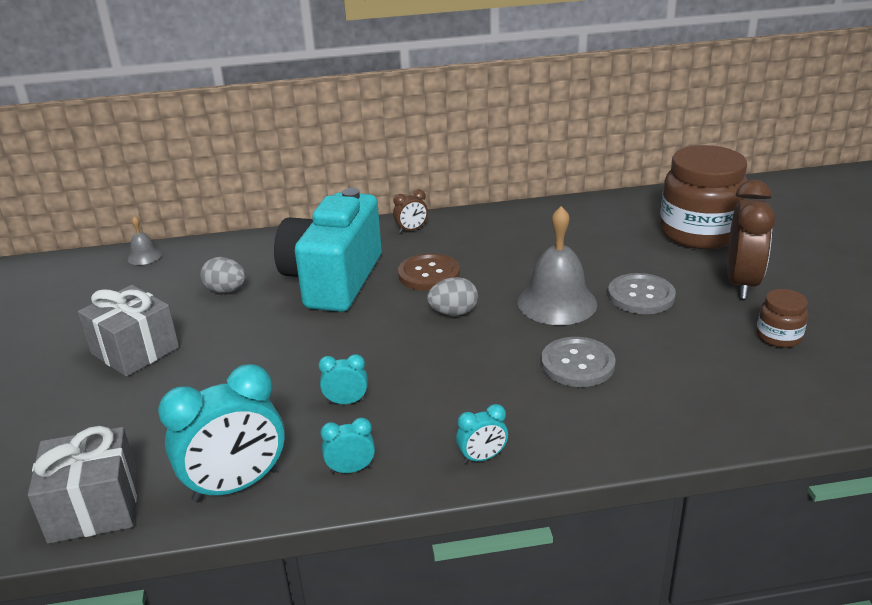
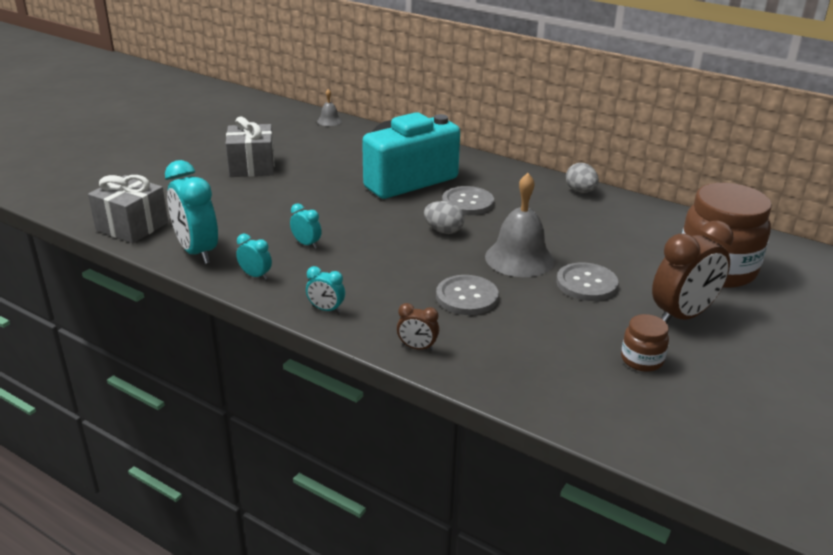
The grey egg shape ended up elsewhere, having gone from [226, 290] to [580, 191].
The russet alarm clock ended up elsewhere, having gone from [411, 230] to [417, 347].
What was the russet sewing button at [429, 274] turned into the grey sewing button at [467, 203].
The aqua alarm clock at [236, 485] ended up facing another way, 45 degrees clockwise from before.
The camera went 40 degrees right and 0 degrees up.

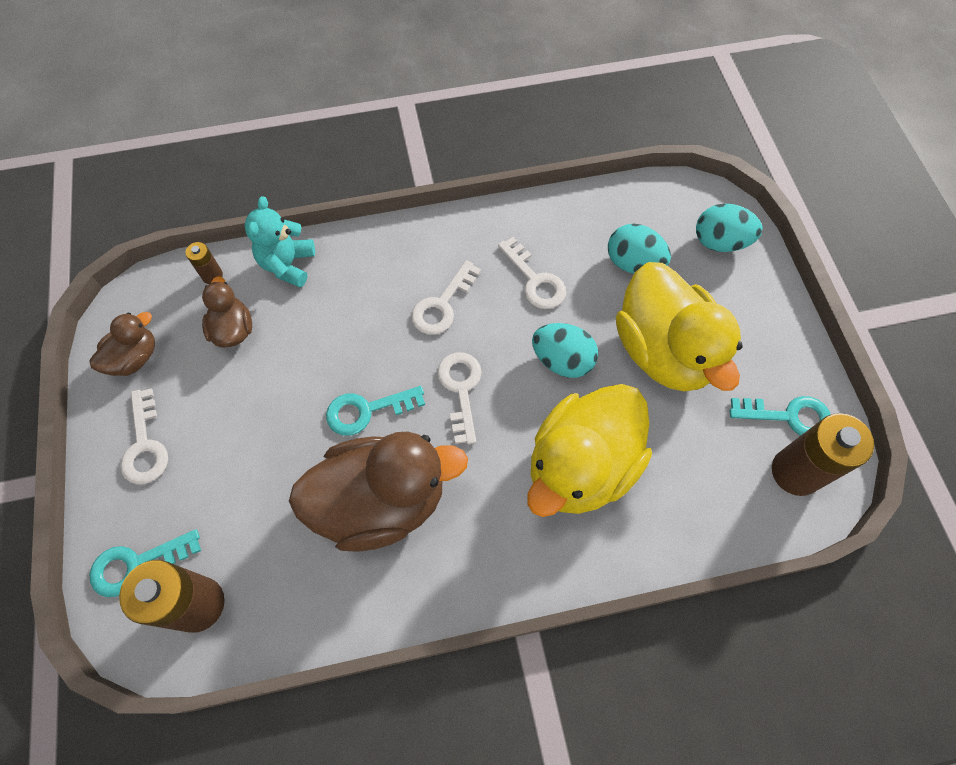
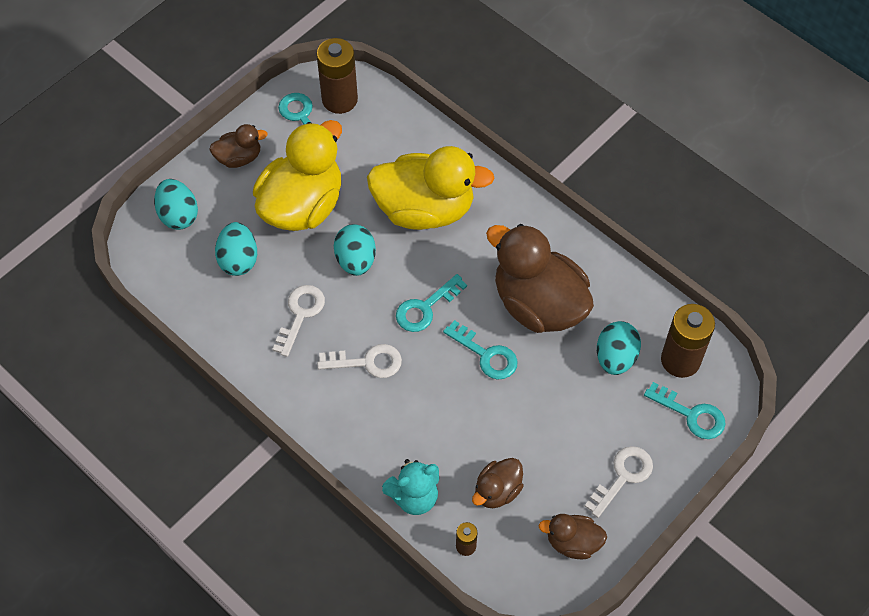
The second view gained the russet duck at [239, 158].
The second view gained the aqua egg shape at [615, 358].
What was the snow-white latchkey at [461, 389] turned into the aqua latchkey at [425, 308].
The camera went 125 degrees left and 5 degrees down.

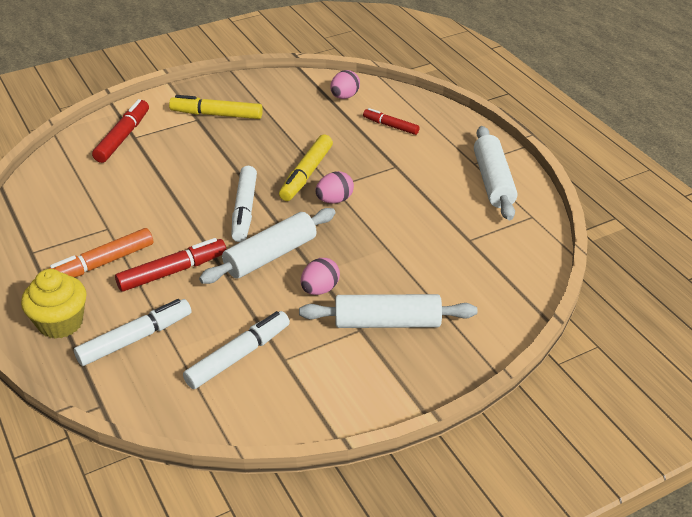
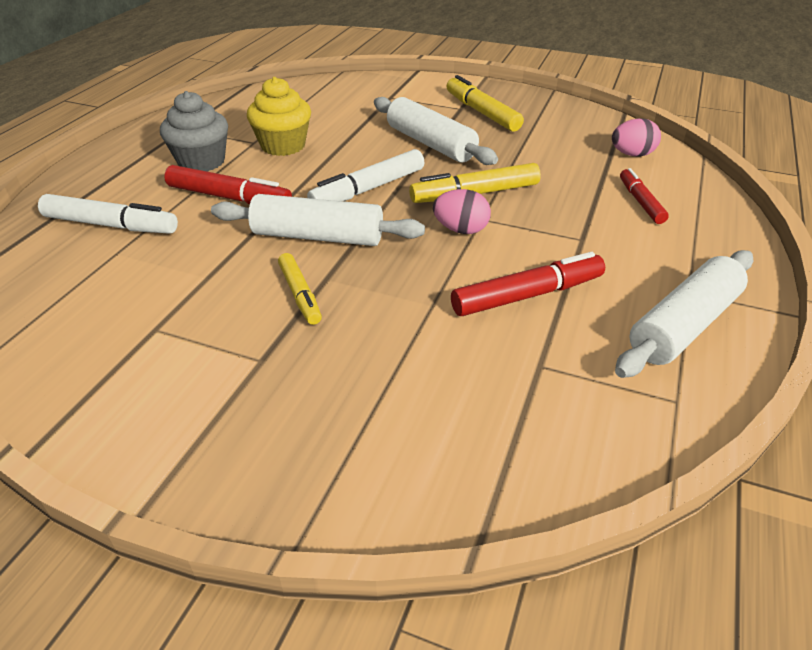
The second view lost the snow-white marker pen at [238, 356].
The golden muffin ended up elsewhere, having gone from [60, 323] to [283, 145].
The red marker pen ended up elsewhere, having gone from [122, 137] to [527, 295].
The snow-white pastry roller ended up elsewhere, having gone from [387, 322] to [430, 144].
Where the orange marker pen stood at [101, 264], the grey muffin came to stand at [201, 161].
Where the rosy egg shape stood at [320, 289], the golden marker pen came to stand at [300, 294].
The camera went 50 degrees right and 0 degrees up.

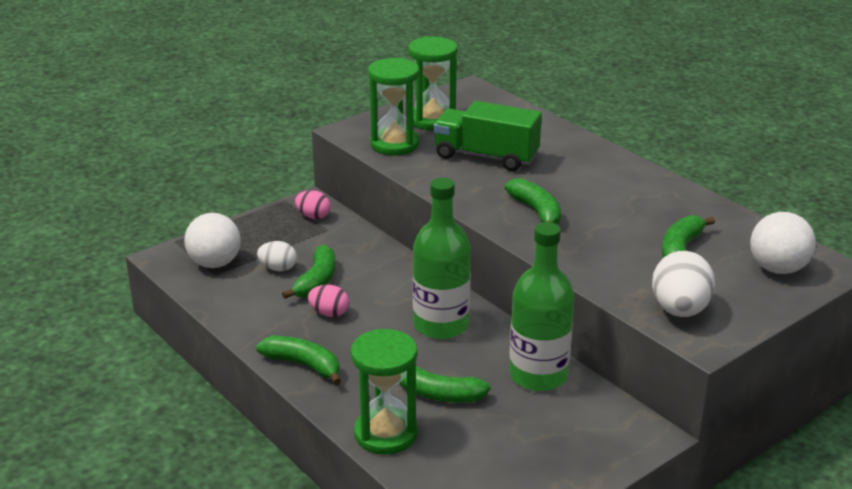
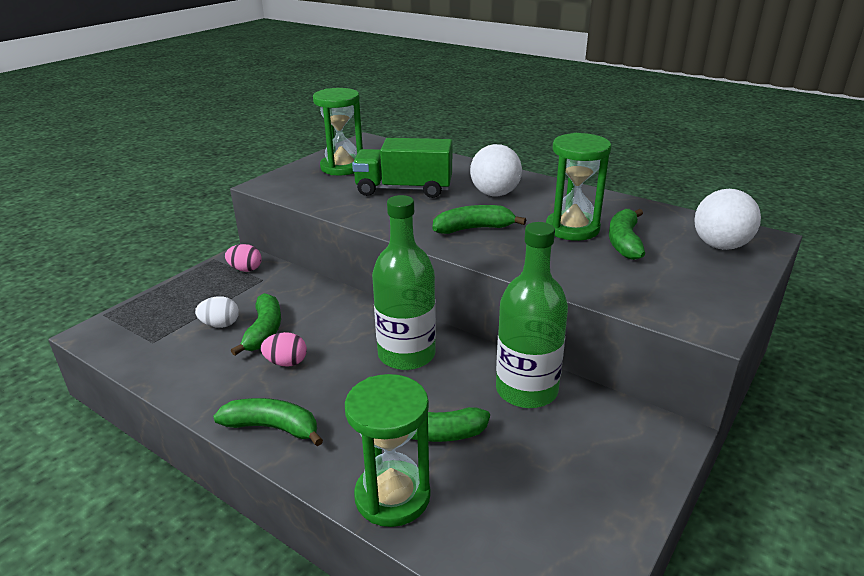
The second view lost the snow-white egg shape at [679, 310].
The snow-white sphere ended up elsewhere, having gone from [215, 263] to [495, 194].
The green sandglass ended up elsewhere, having gone from [394, 144] to [572, 228].
The green banana fruit at [536, 212] ended up facing another way, 60 degrees counterclockwise from before.
The camera went 15 degrees left and 0 degrees up.

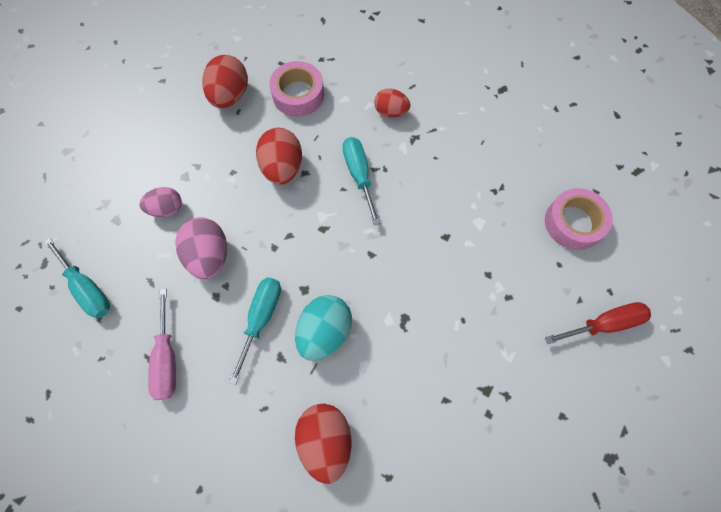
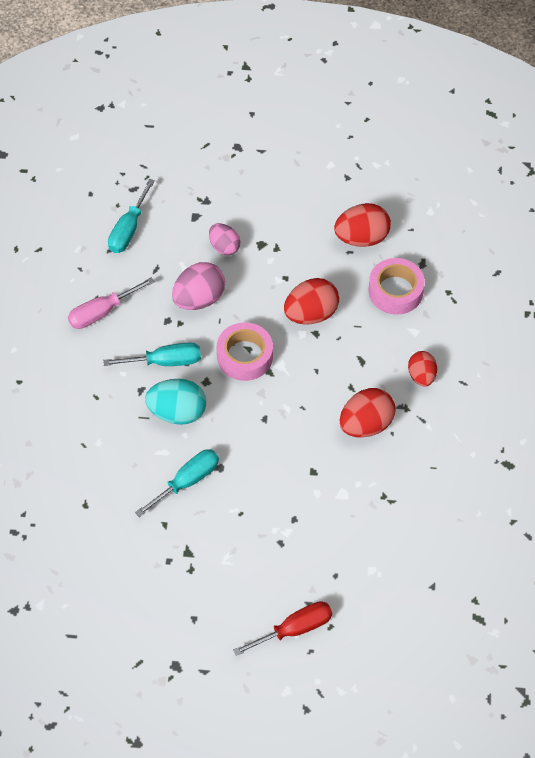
The red egg shape ended up elsewhere, having gone from [325, 440] to [366, 424].
The aqua screwdriver ended up elsewhere, having gone from [359, 175] to [187, 481].
The rosy tape ended up elsewhere, having gone from [573, 223] to [245, 356].
The red screwdriver at [604, 324] ended up facing another way, 75 degrees counterclockwise from before.
The camera went 65 degrees right and 10 degrees down.

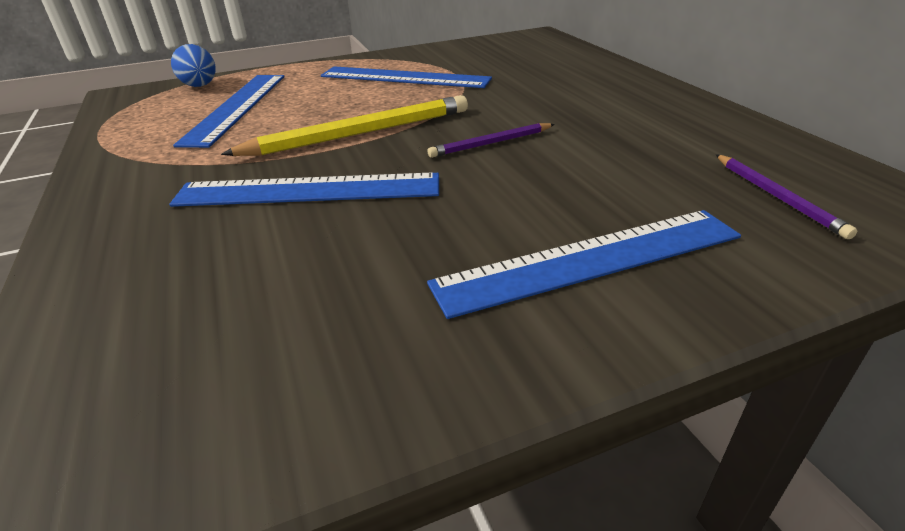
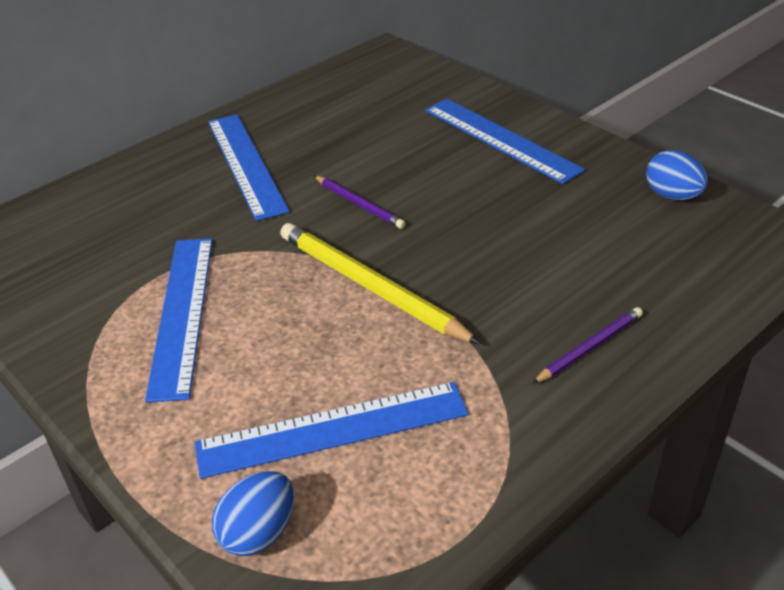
The second view gained the blue egg shape at [672, 196].
The blue straightedge ended up elsewhere, having gone from [308, 190] to [246, 164].
The purple wooden pencil ended up elsewhere, having gone from [777, 197] to [589, 348].
The camera went 110 degrees left and 5 degrees up.

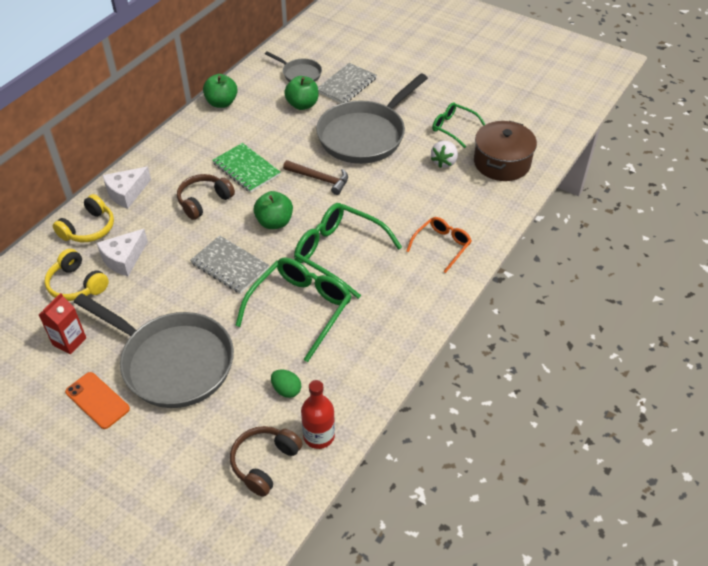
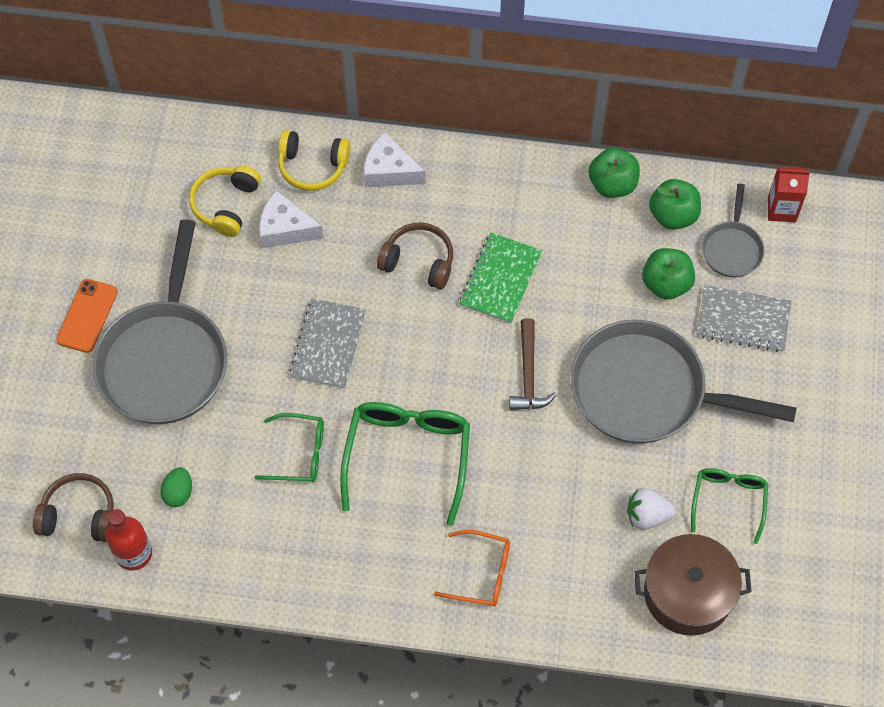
The red juice carton ended up elsewhere, having gone from [69, 341] to [781, 209].
The green apple ended up elsewhere, having gone from [274, 222] to [673, 215].
The size of the green spectacles at [300, 308] changed by a factor of 0.59.
The camera went 65 degrees right and 15 degrees up.

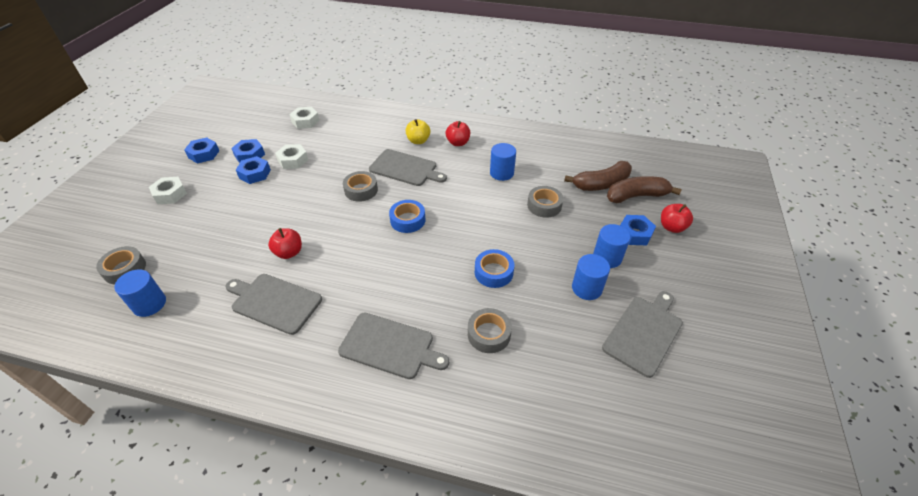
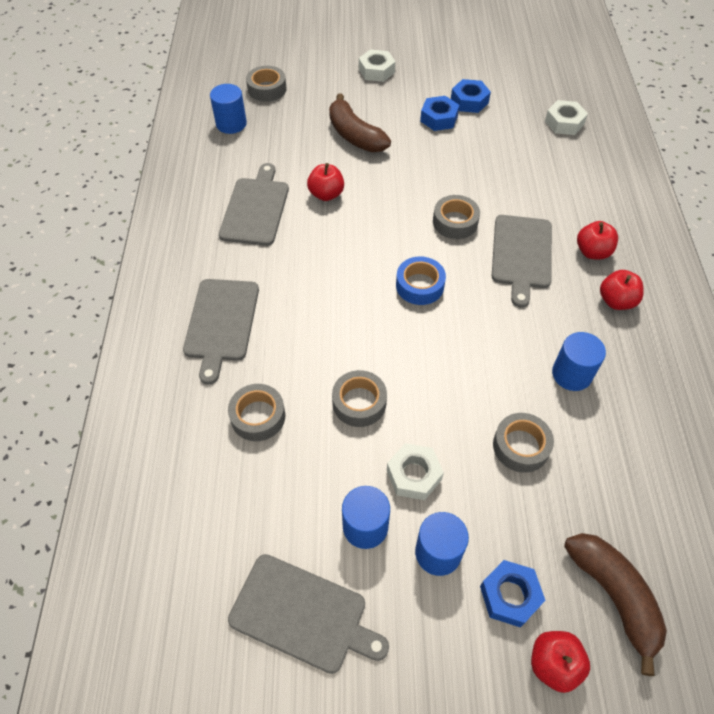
The second view lost the blue nut at [204, 154].
The snow-white nut ended up elsewhere, having gone from [293, 160] to [414, 475].
The russet banana fruit ended up elsewhere, having gone from [601, 184] to [355, 135].
What was the golden apple at [418, 141] turned into the red apple at [592, 252].
What was the blue tape at [493, 272] turned into the grey tape at [359, 402].
The camera went 75 degrees right and 10 degrees up.

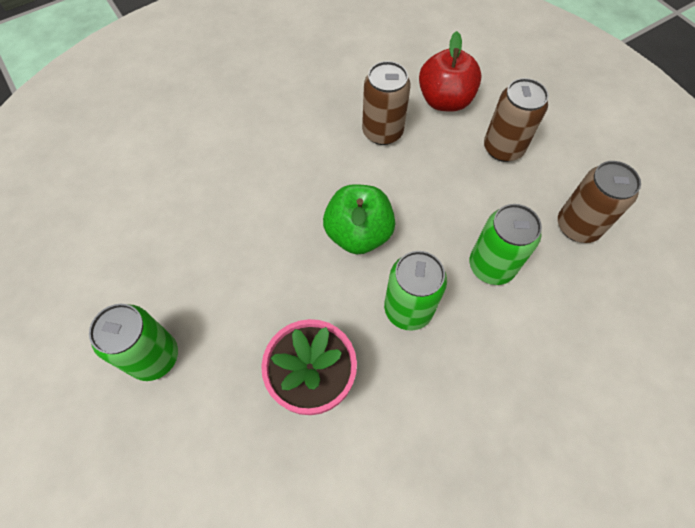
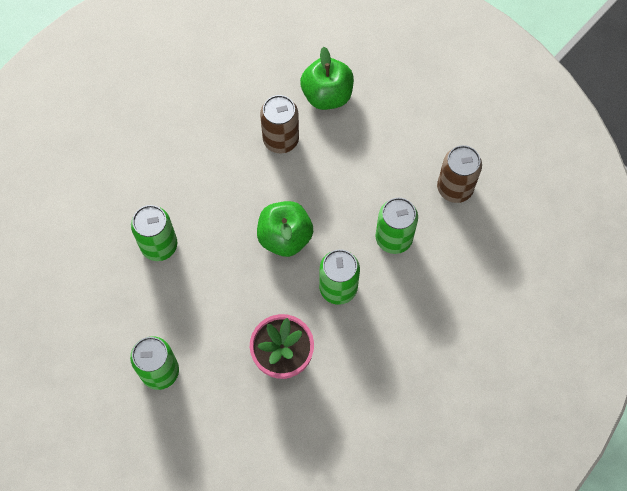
The second view lost the russet can at [503, 148].
The second view gained the green can at [159, 245].
What was the red apple at [444, 100] turned into the green apple at [327, 95].
The camera went 15 degrees left and 5 degrees up.

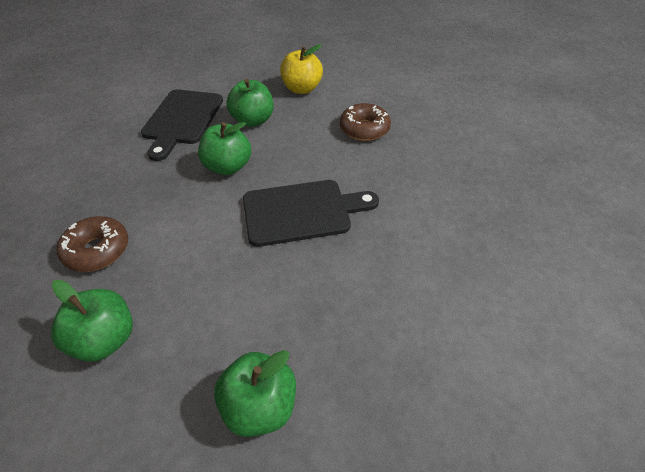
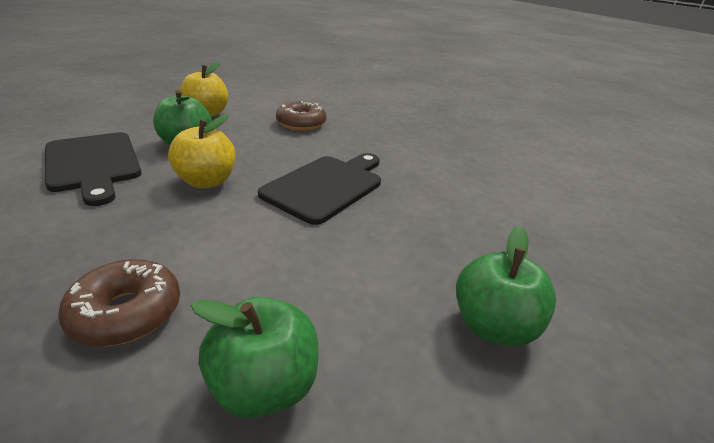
What was the green apple at [228, 167] turned into the golden apple at [207, 181].
The camera went 45 degrees left and 15 degrees down.

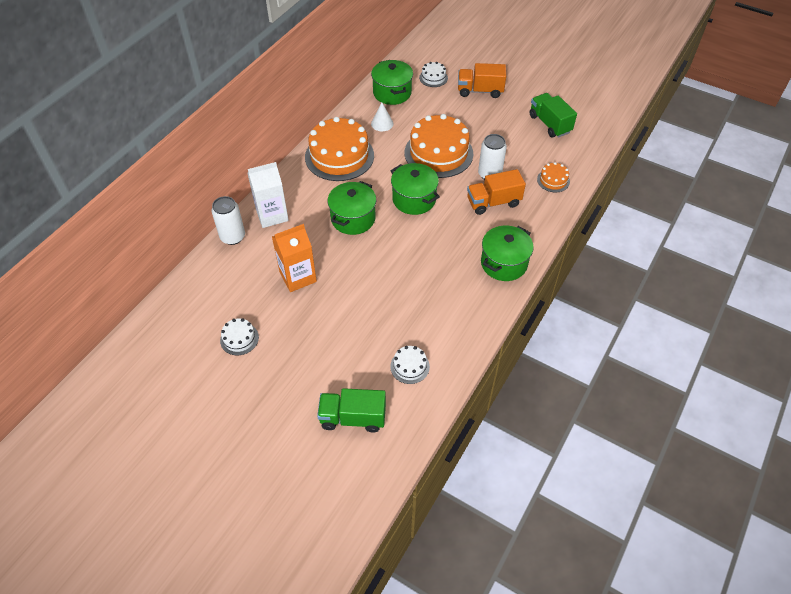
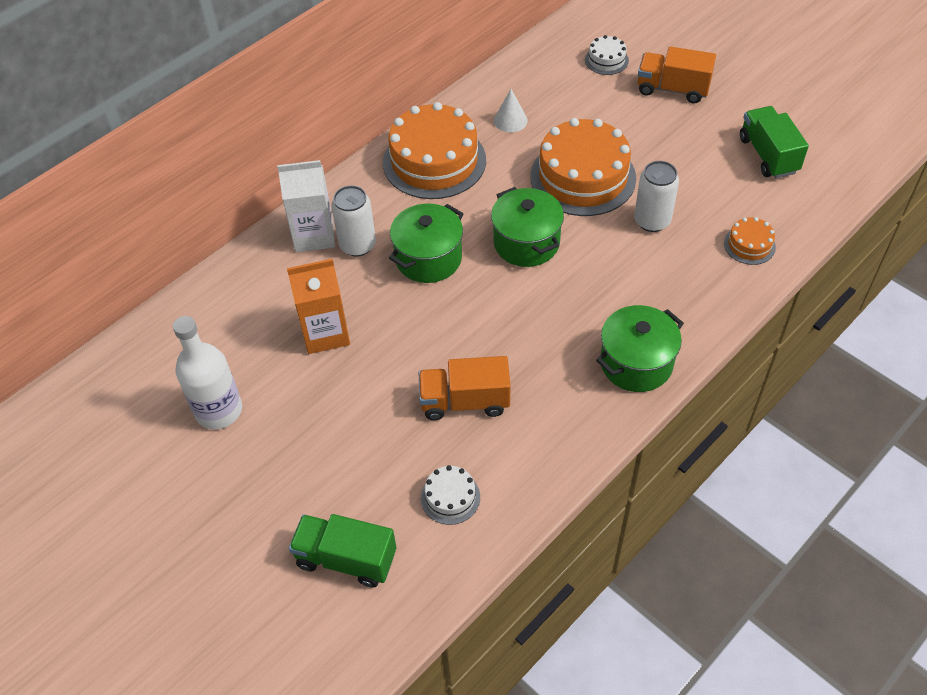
The second view lost the green pot at [392, 93].
The snow-white can ended up elsewhere, having gone from [233, 237] to [357, 245].
The orange truck ended up elsewhere, having gone from [493, 202] to [465, 401].
Where the snow-white gateau stood at [239, 339], the snow-white flask came to stand at [219, 410].
The camera went 15 degrees right and 0 degrees up.

